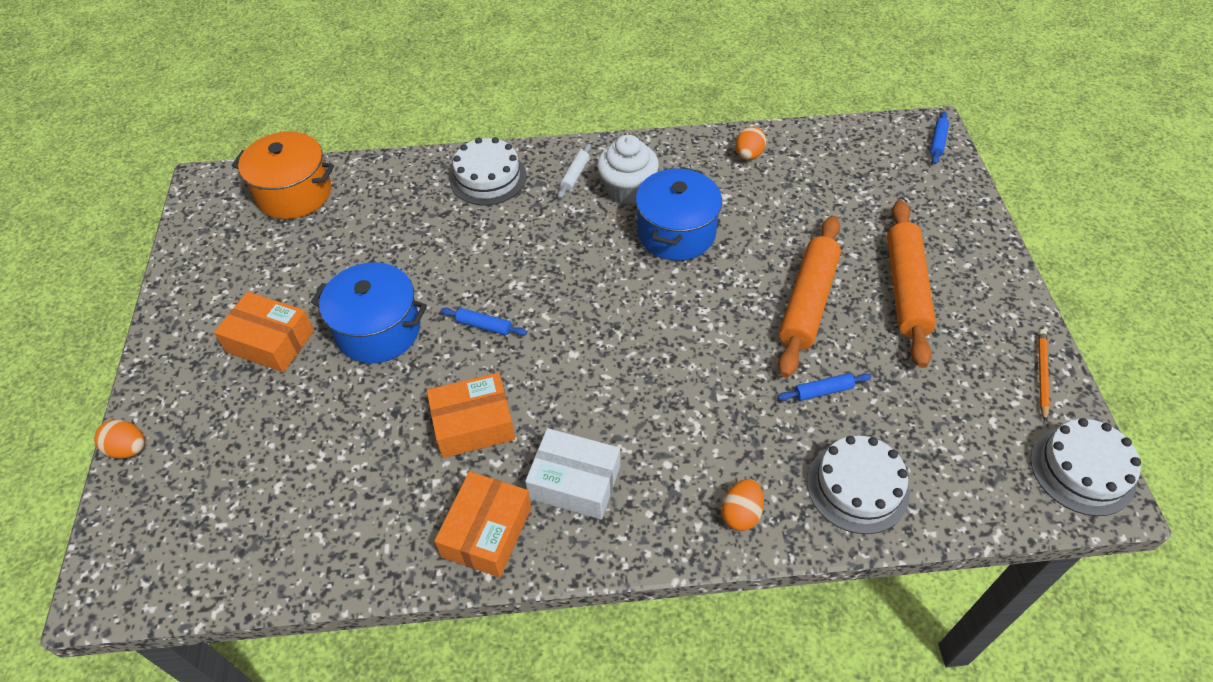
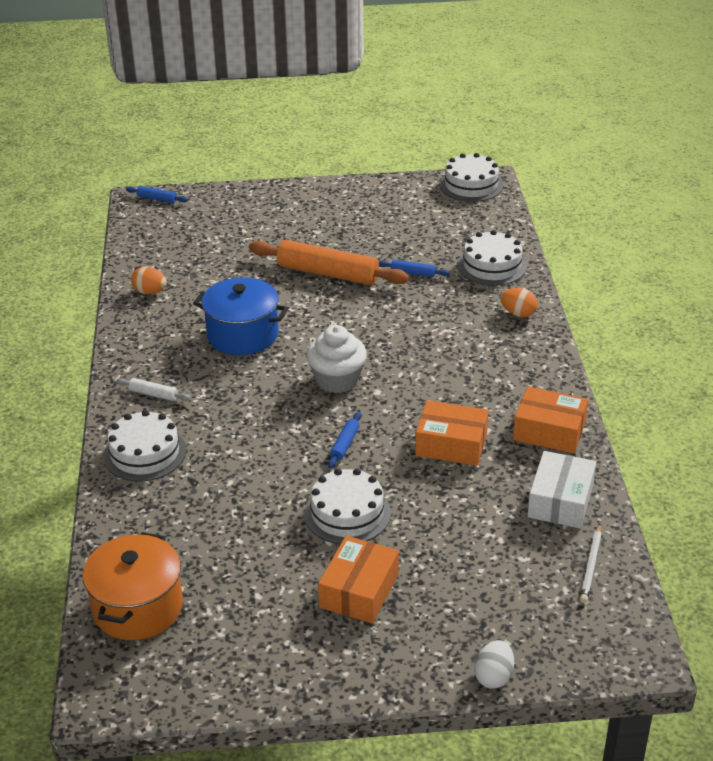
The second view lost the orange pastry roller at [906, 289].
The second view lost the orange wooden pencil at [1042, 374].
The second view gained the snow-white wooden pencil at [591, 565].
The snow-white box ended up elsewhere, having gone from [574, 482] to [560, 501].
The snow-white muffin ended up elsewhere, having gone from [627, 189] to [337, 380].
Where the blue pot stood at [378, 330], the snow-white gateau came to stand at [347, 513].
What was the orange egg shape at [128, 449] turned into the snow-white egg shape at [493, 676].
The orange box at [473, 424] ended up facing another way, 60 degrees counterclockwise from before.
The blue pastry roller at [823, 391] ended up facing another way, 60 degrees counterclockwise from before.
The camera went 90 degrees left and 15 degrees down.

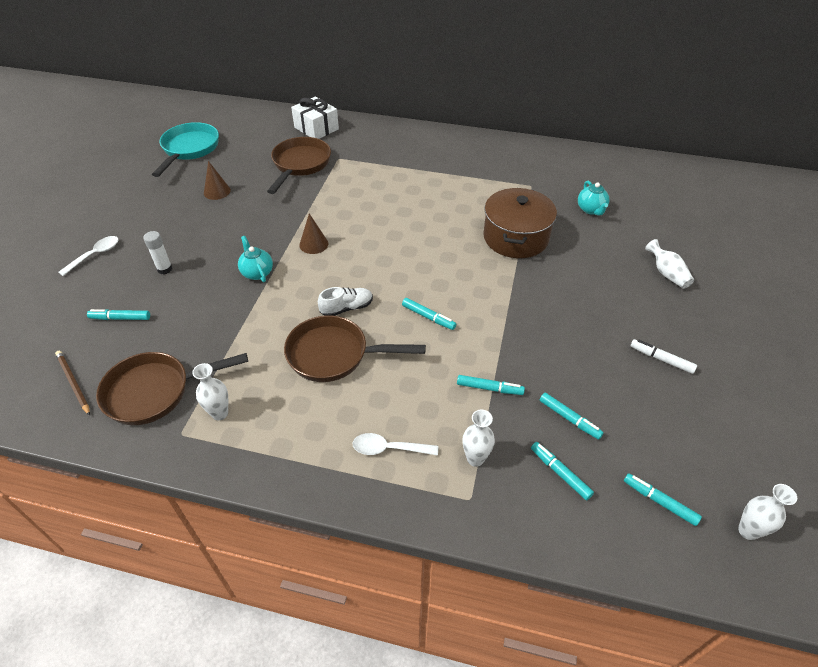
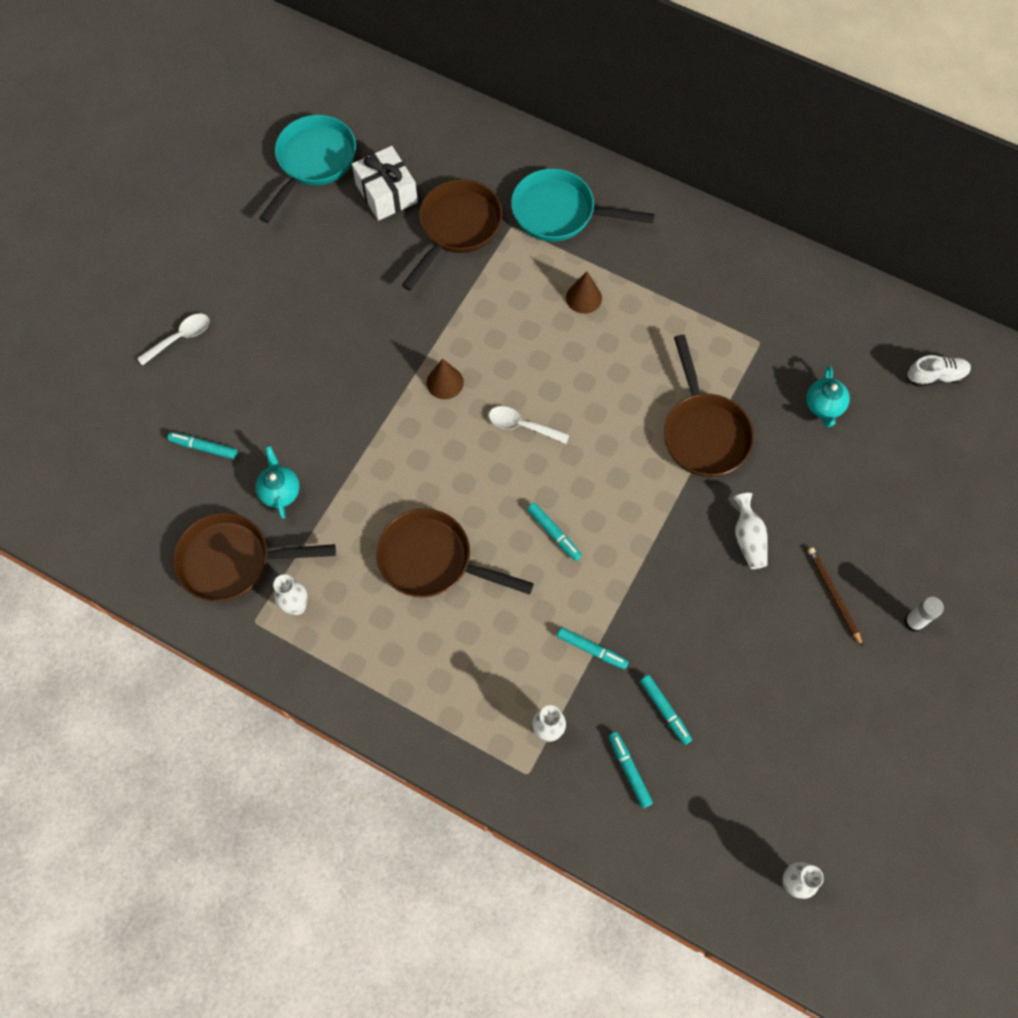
The second view lost the aqua marker pen at [659, 502].
The second view lost the snow-white marker pen at [661, 359].
The second view gained the aqua skillet at [560, 213].
The russet wooden pencil ended up elsewhere, having gone from [73, 383] to [833, 596].
The snow-white stick of glue ended up elsewhere, having gone from [164, 269] to [914, 622].
The russet cone shape ended up elsewhere, having gone from [217, 191] to [584, 297].
The aqua china teapot ended up elsewhere, having gone from [257, 273] to [280, 491].
The snow-white gift ended up elsewhere, having gone from [316, 128] to [386, 193].
The snow-white shoe ended up elsewhere, having gone from [346, 308] to [935, 376].
The snow-white tablespoon ended up elsewhere, having gone from [389, 448] to [522, 426].
The snow-white vase ended up elsewhere, having gone from [667, 273] to [748, 539].
Where the russet pot stood at [515, 237], the russet skillet came to stand at [703, 432].
The camera went 15 degrees right and 20 degrees up.

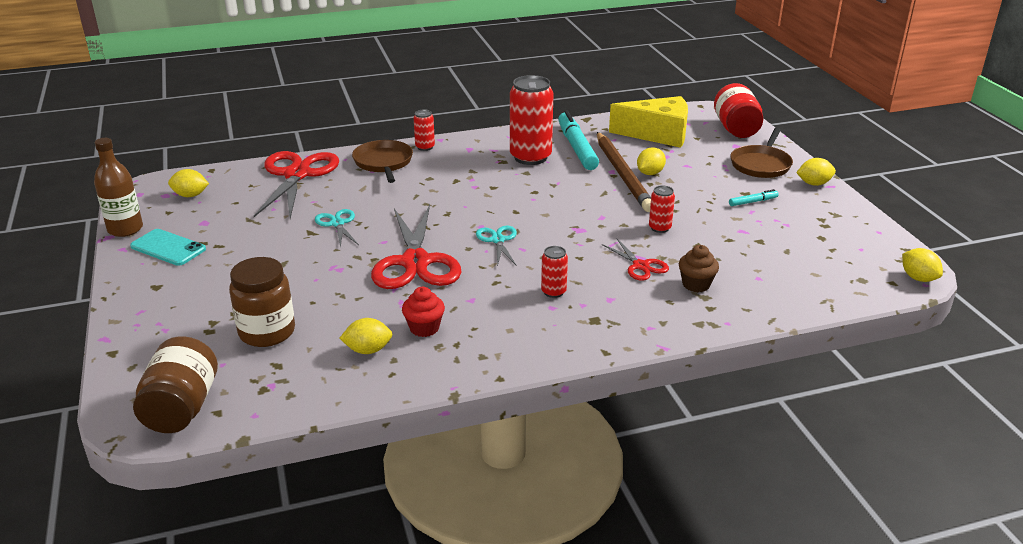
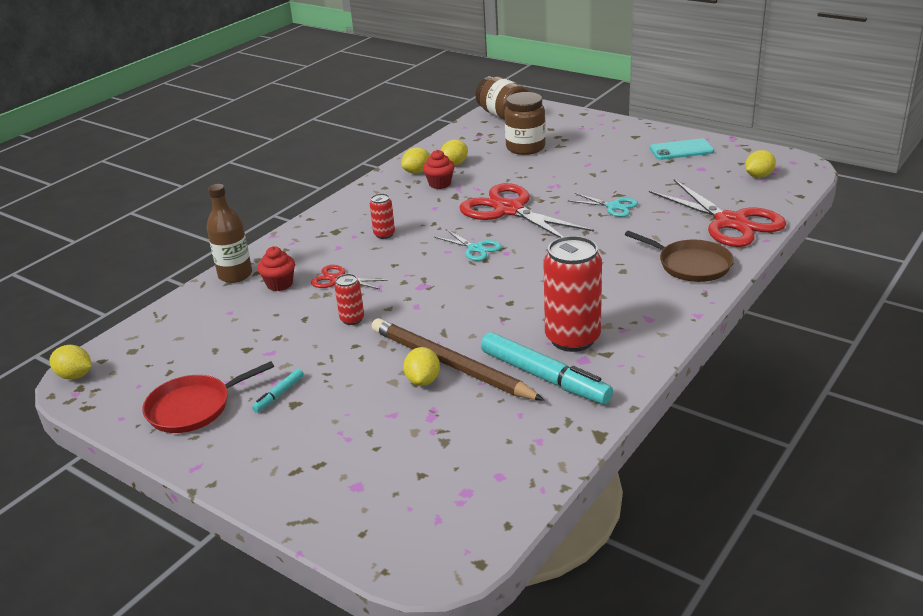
The second view lost the red can at [425, 147].
The second view lost the golden cheese at [658, 134].
The second view lost the red jam jar at [736, 129].
The second view lost the russet skillet at [761, 164].
The second view gained the red skillet at [193, 407].
The russet flask ended up elsewhere, having gone from [125, 229] to [235, 275].
The golden citrus fruit ended up elsewhere, having gone from [814, 184] to [417, 172].
What was the russet muffin at [696, 284] turned into the red muffin at [279, 284].
The camera went 145 degrees right and 0 degrees up.

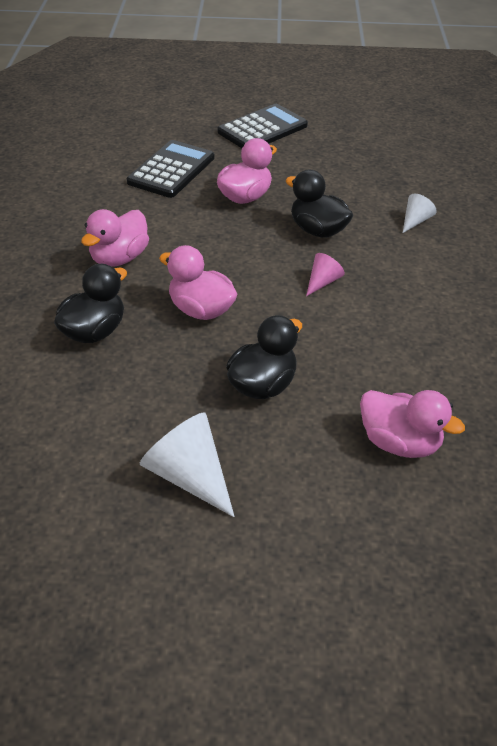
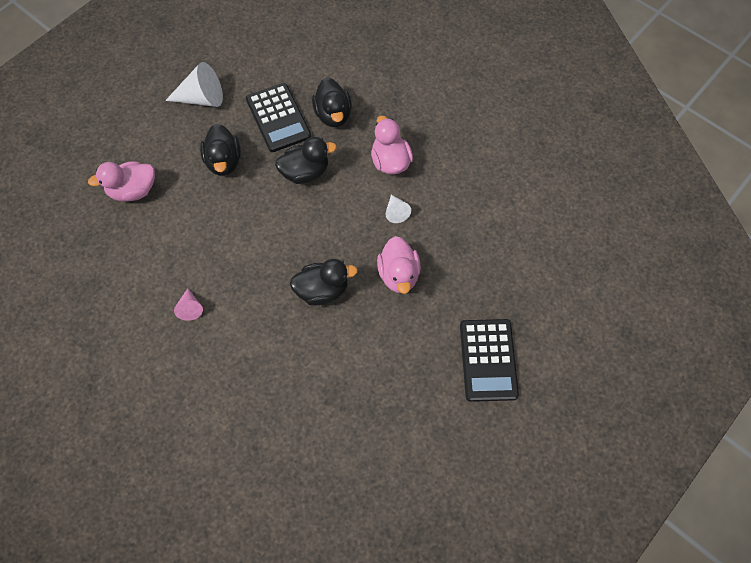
The jet-black calculator ended up elsewhere, having gone from [171, 170] to [278, 118].
The rosy cone shape ended up elsewhere, having gone from [323, 282] to [190, 308].
The snow-white cone shape ended up elsewhere, having gone from [415, 221] to [396, 212].
What was the rosy duck at [201, 310] turned into the jet-black duck at [305, 172].
The camera went 130 degrees right and 20 degrees up.

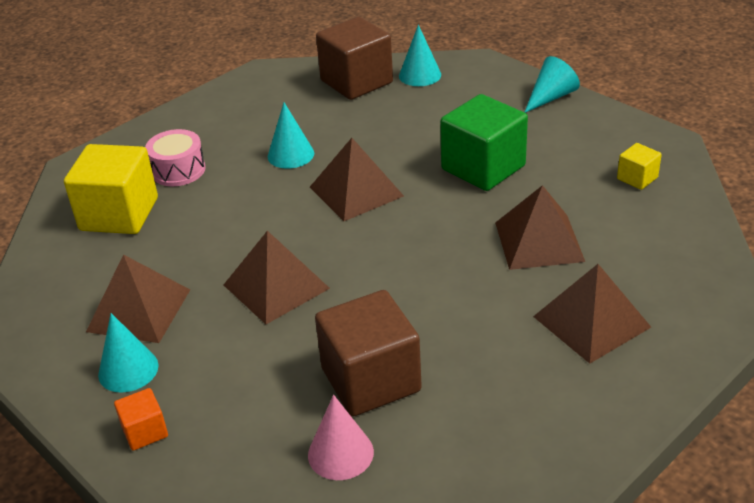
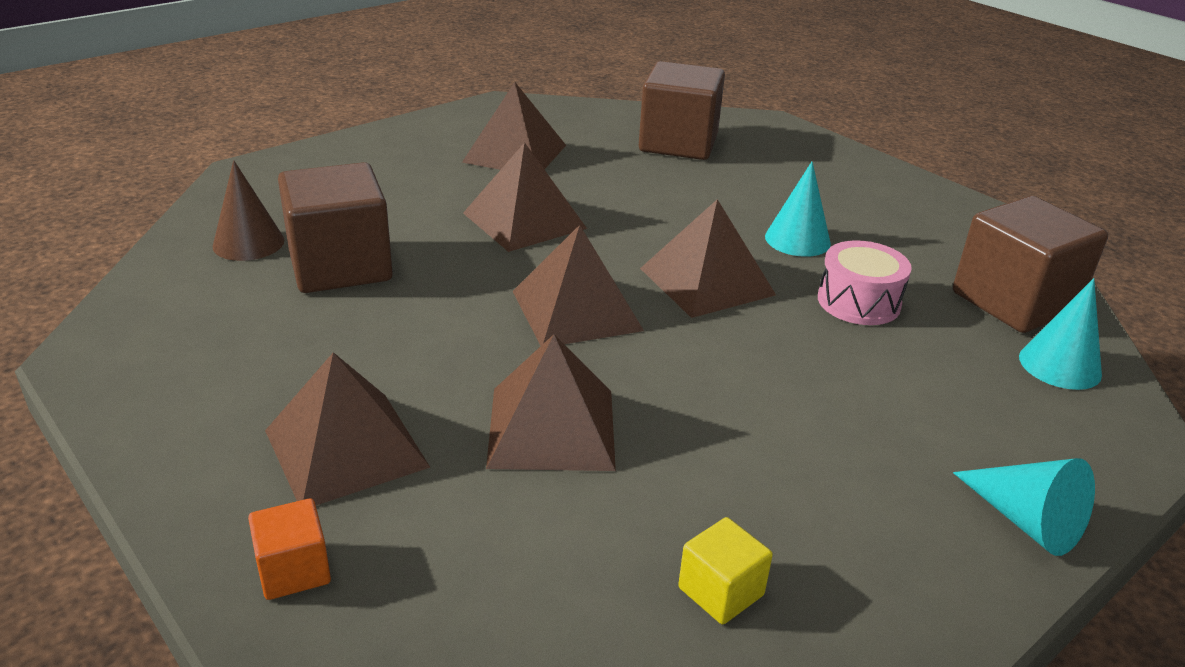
The second view lost the aqua cone shape at [128, 370].
The second view lost the green block at [483, 168].
The second view gained the russet solid pyramid at [576, 310].
The orange block ended up elsewhere, having gone from [145, 431] to [294, 570].
The rosy toy drum ended up elsewhere, having gone from [178, 170] to [858, 302].
What was the golden block at [119, 214] turned into the russet block at [678, 143].
What was the rosy cone shape at [340, 453] turned into the russet cone shape at [248, 243].
The camera went 90 degrees right and 5 degrees down.

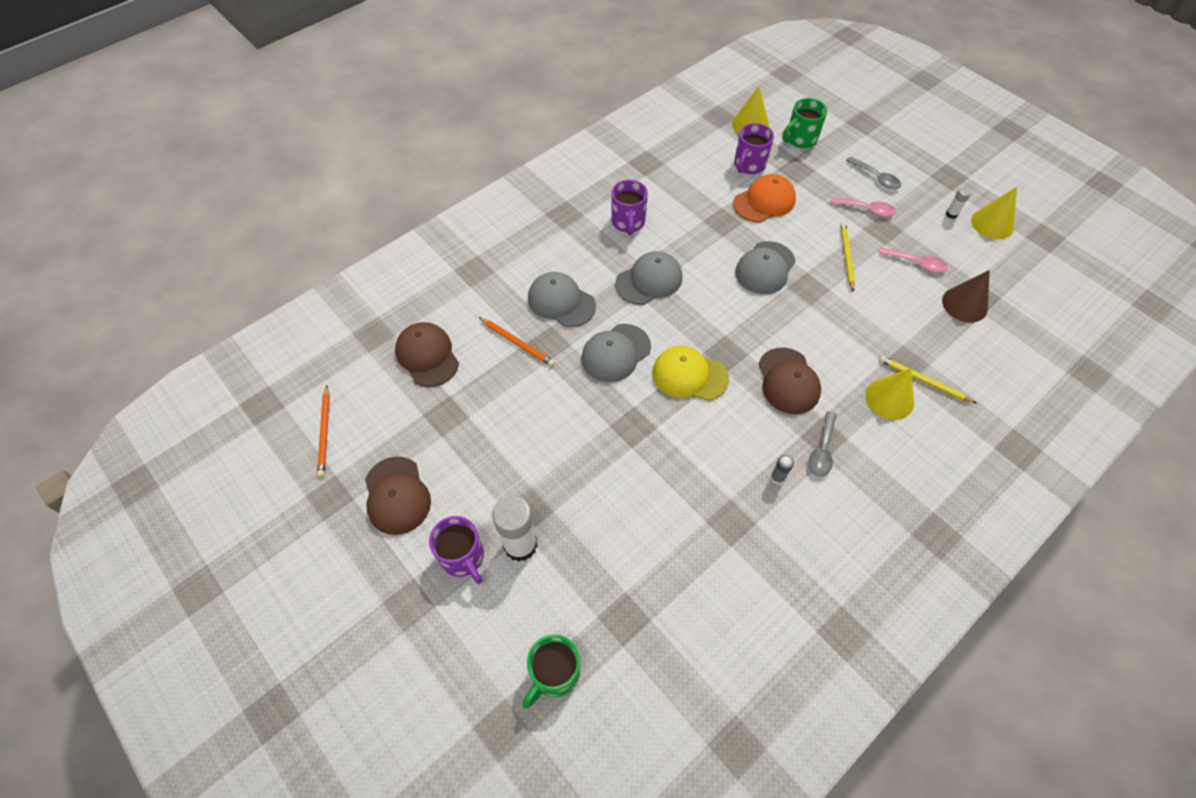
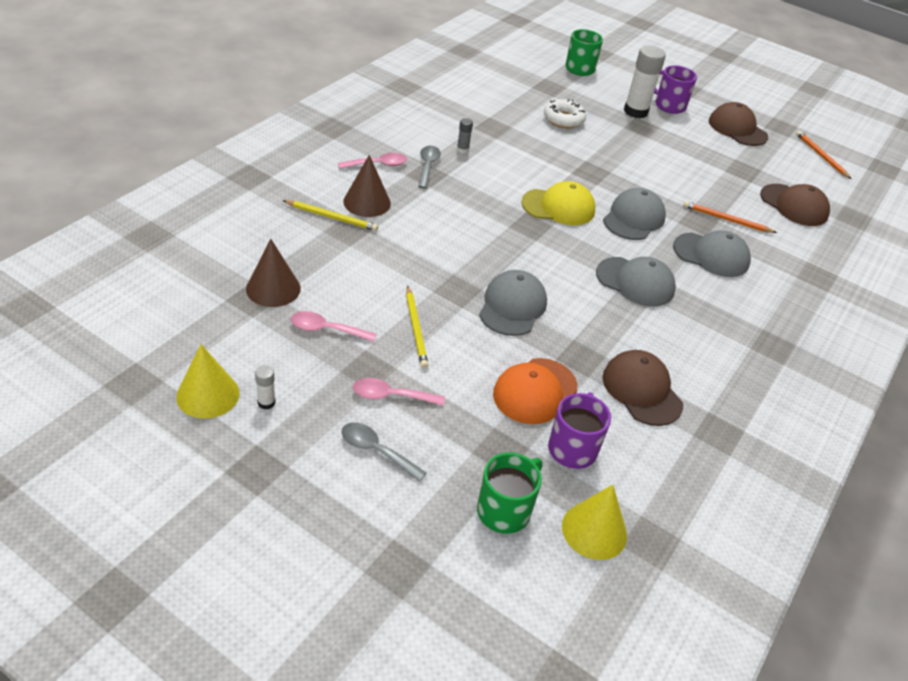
The second view lost the purple mug at [628, 222].
The second view gained the rosy tablespoon at [378, 164].
The second view gained the snow-white donut at [563, 119].
The russet baseball cap ended up elsewhere, having gone from [788, 381] to [642, 390].
What was the golden cone shape at [889, 399] turned into the russet cone shape at [367, 202].
The grey baseball cap at [649, 280] ended up facing another way, 105 degrees counterclockwise from before.
The camera went 160 degrees right and 15 degrees down.

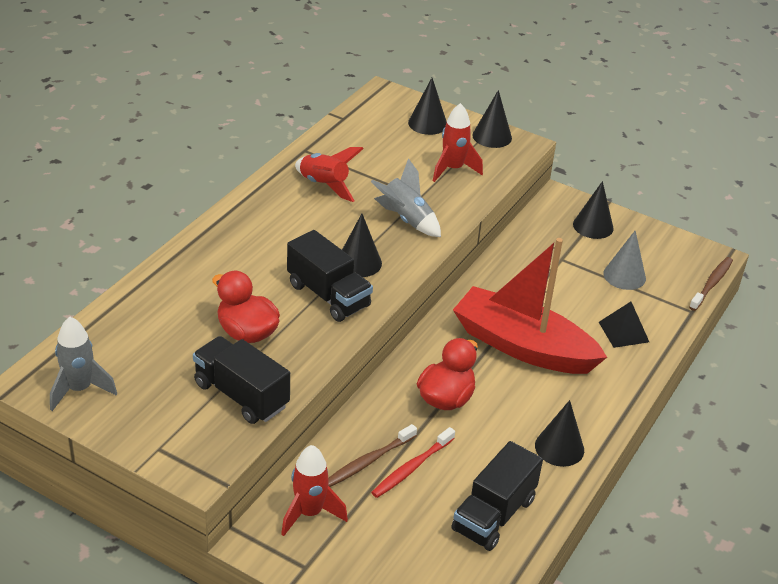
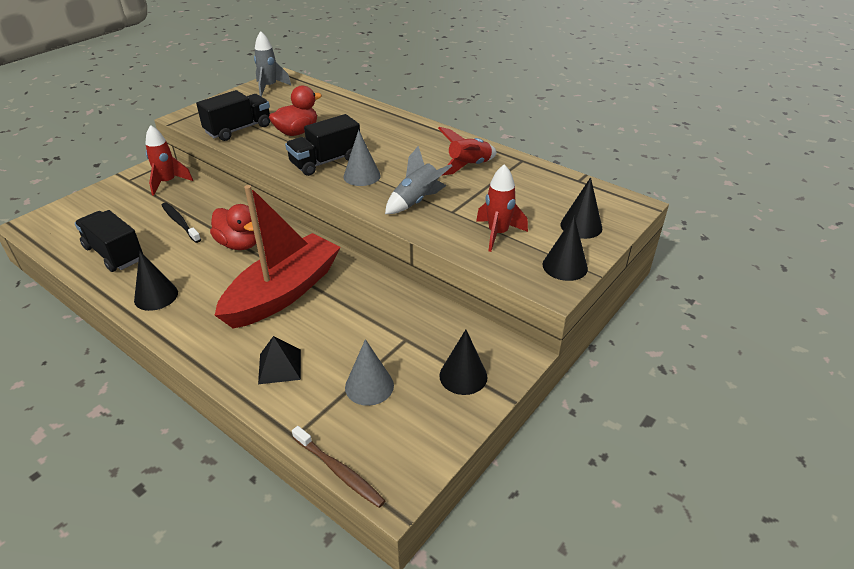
The second view lost the russet dental brush at [368, 461].
What was the jet-black cone shape at [359, 262] turned into the grey cone shape at [362, 176].
What was the red dental brush at [411, 468] turned into the jet-black dental brush at [180, 222].
The camera went 100 degrees right and 0 degrees up.

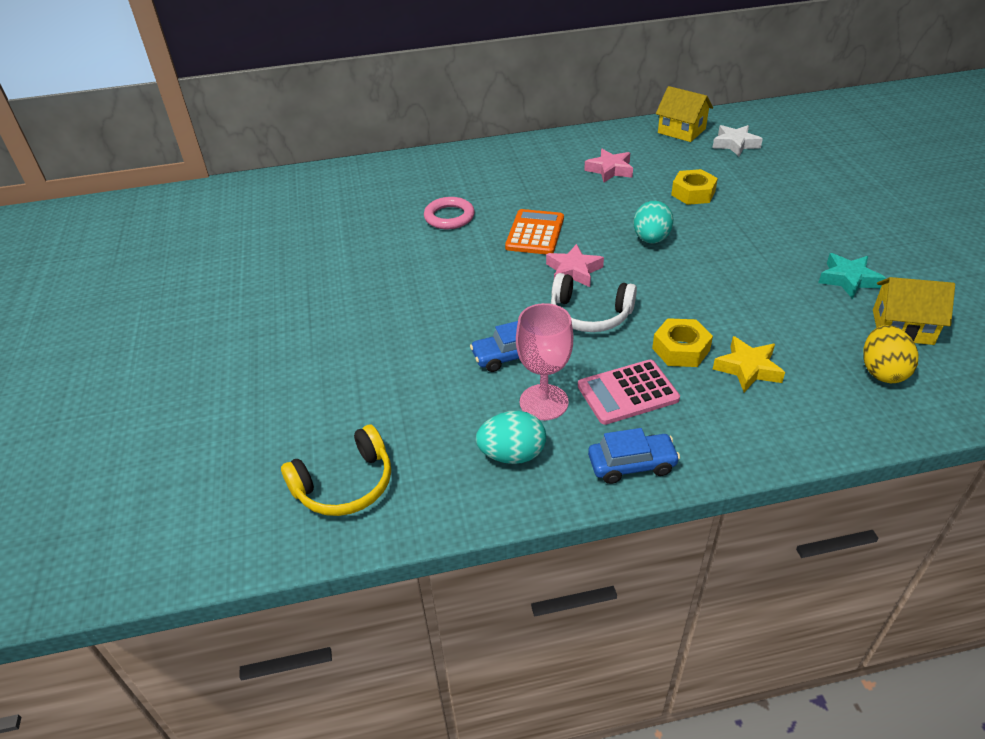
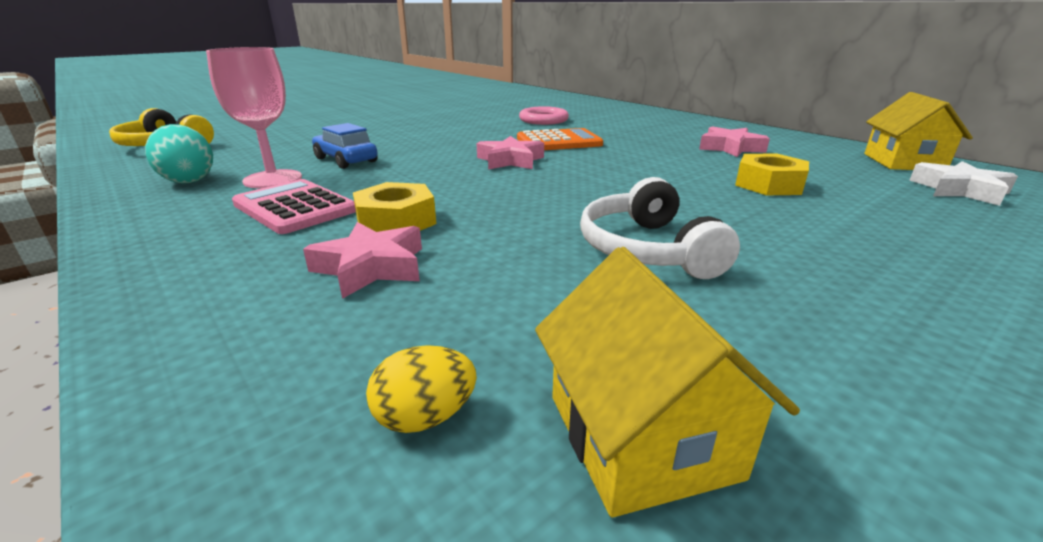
The second view lost the blue car at [632, 464].
The second view lost the aqua egg shape at [651, 239].
The second view lost the aqua star at [848, 280].
The snow-white over-ear headphones ended up elsewhere, having gone from [589, 315] to [647, 249].
What was the golden star at [748, 368] turned into the rosy star at [371, 267].
The size of the golden egg shape at [882, 371] changed by a factor of 0.62.
The camera went 60 degrees right and 15 degrees down.

